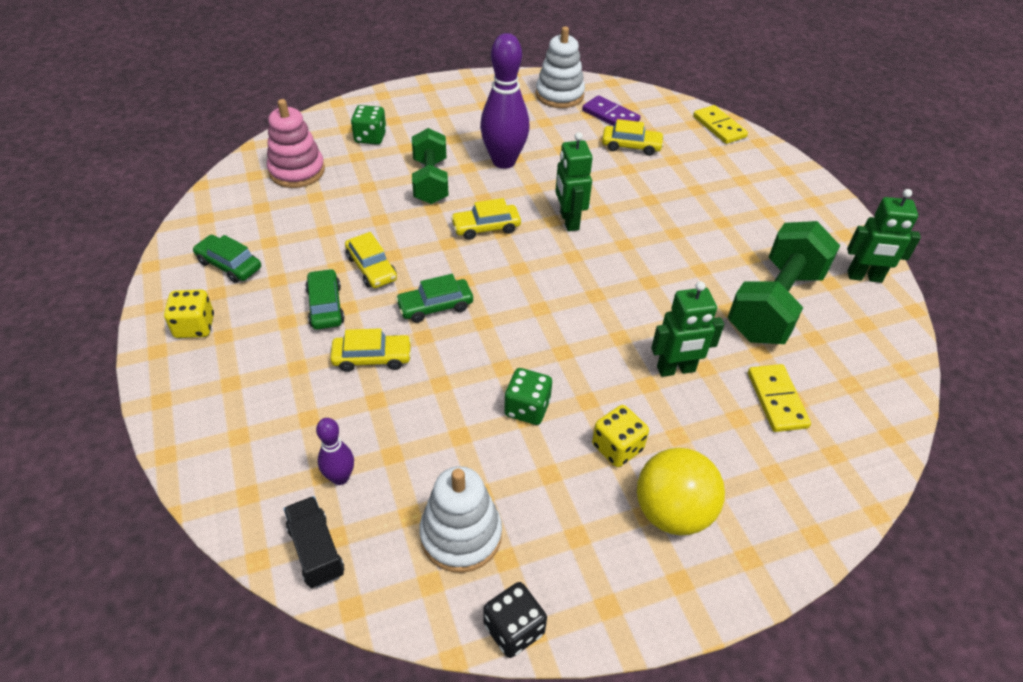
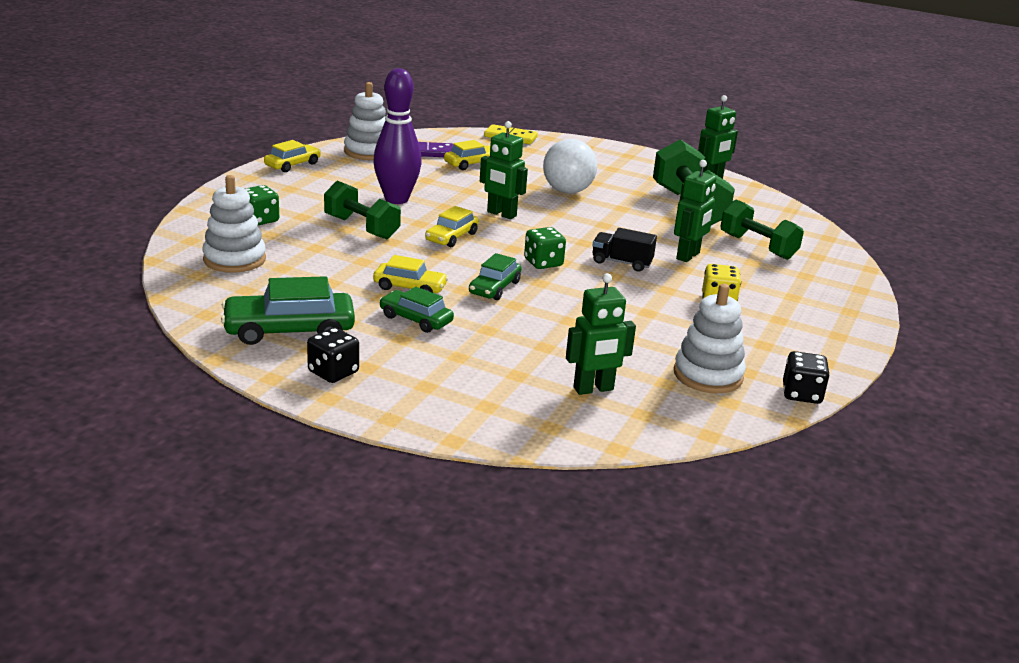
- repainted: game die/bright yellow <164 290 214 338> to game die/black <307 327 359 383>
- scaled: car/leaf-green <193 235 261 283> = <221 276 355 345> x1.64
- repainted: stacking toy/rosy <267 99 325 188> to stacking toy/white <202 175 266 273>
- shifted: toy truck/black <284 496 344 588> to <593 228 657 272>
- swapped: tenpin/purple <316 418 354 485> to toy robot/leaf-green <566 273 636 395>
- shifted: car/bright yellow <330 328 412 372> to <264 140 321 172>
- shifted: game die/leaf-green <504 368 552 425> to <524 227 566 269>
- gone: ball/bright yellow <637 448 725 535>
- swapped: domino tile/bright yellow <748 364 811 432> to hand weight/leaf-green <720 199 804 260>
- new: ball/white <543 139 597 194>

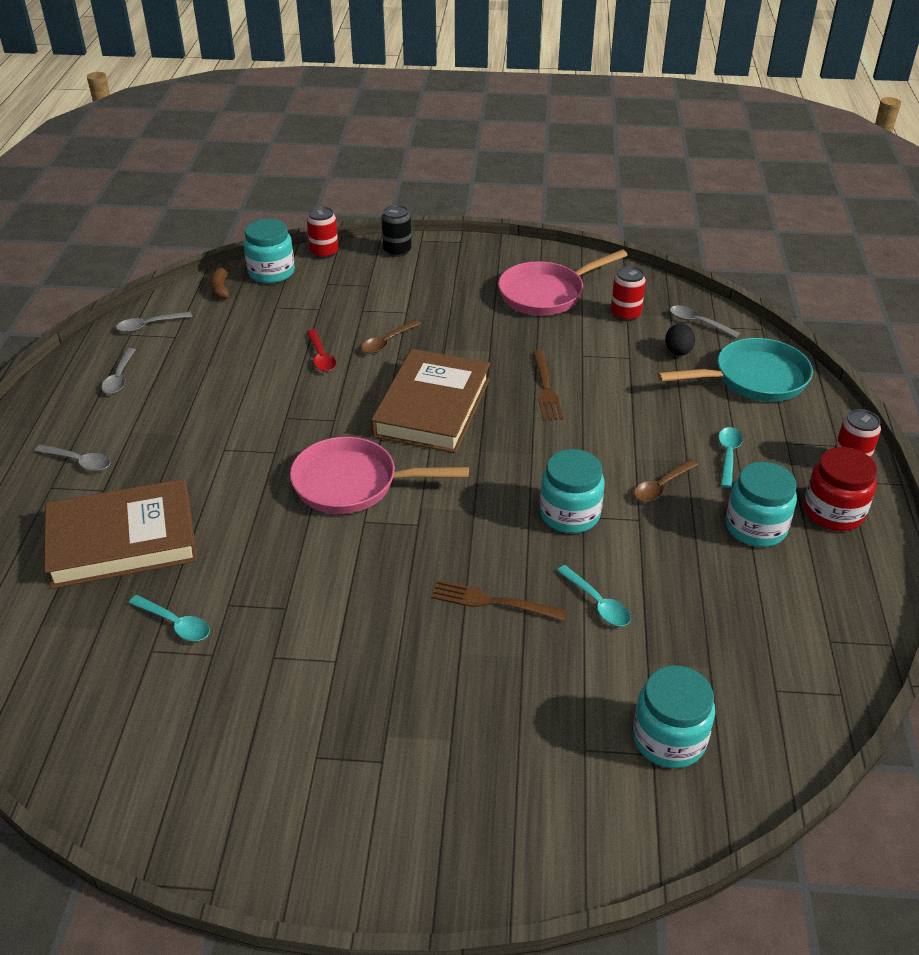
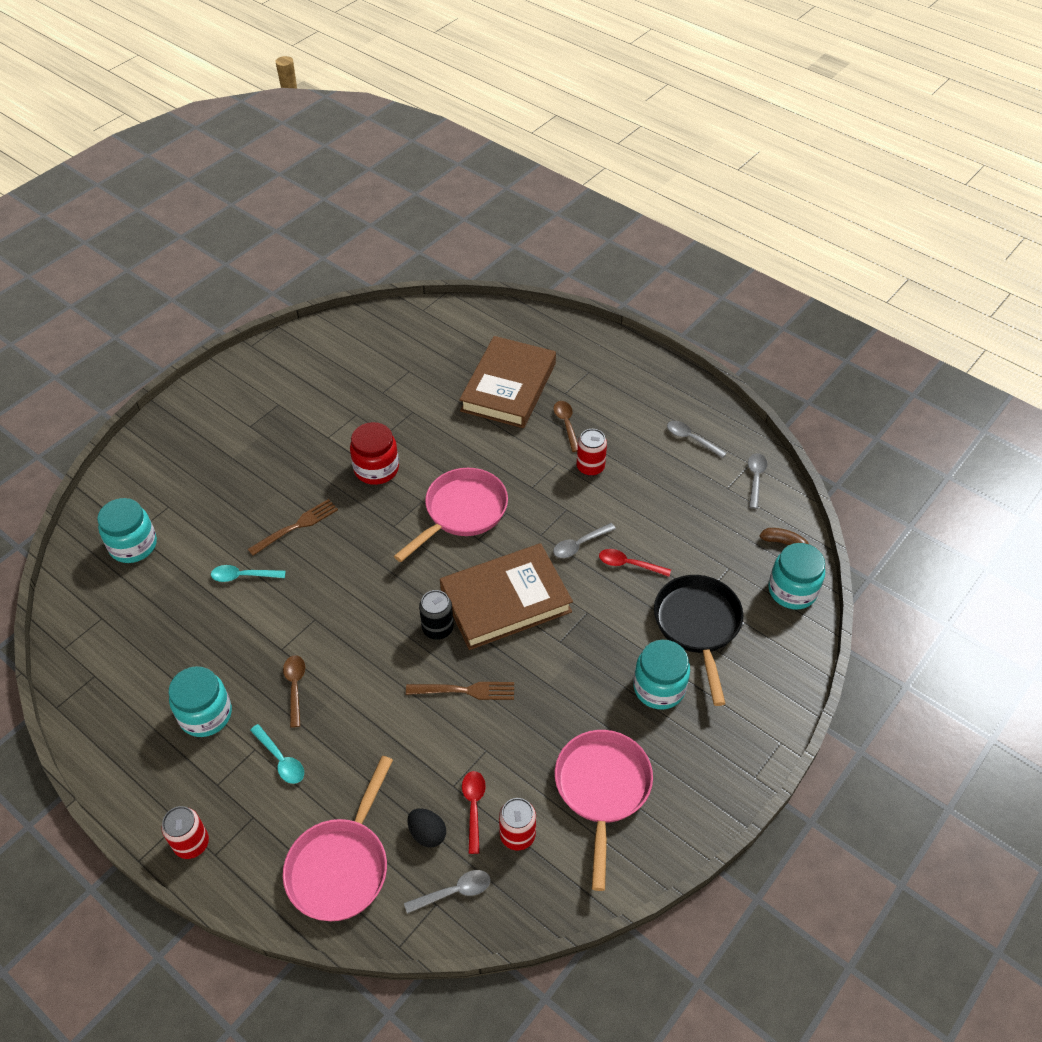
- shifted: spoon/gray <35 444 110 471> to <553 523 616 558>
- gone: spoon/turquoise <129 595 210 641>
- shifted: soda can/red <307 206 338 259> to <576 429 607 476>
- shifted: spoon/brown <361 320 420 354> to <553 401 578 452>
- rotated: hardcover/brown <371 349 490 453> = <440 543 573 650> 75 degrees counterclockwise
- shifted: soda can/black <382 205 412 257> to <419 590 454 640>
- rotated: fork/brown <533 350 563 421> = <406 682 514 700> 150 degrees clockwise
- shifted: preserve jar/turquoise <540 449 604 533> to <633 640 690 709>
- repainted: pan/turquoise <658 338 813 401> to pan/rosy <283 756 393 921>
- shifted: preserve jar/red <804 447 877 531> to <350 422 399 485>
- new: spoon/red <462 771 486 854>
- new: pan/black <654 575 743 706>

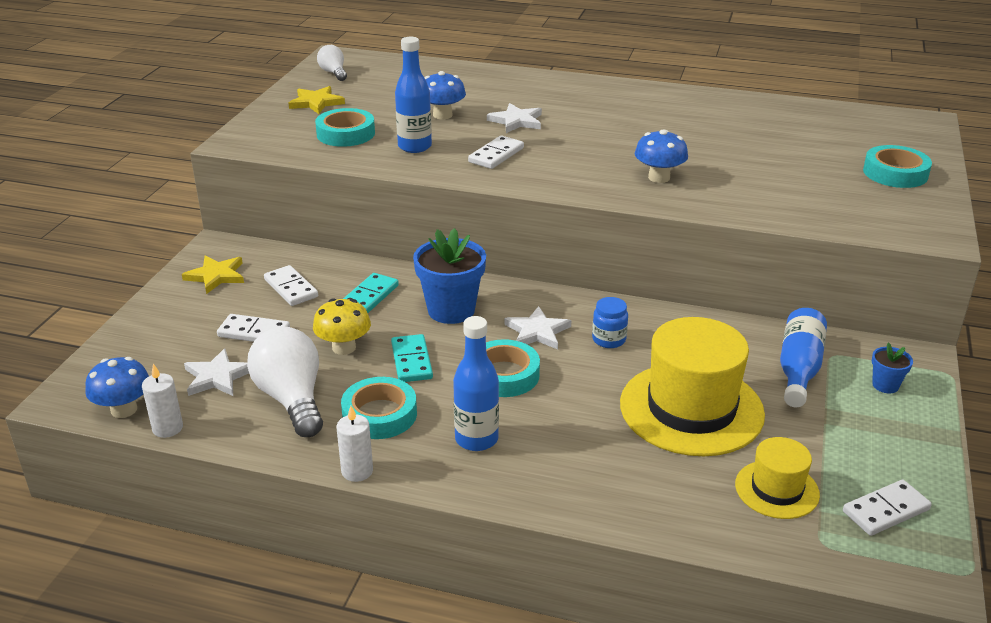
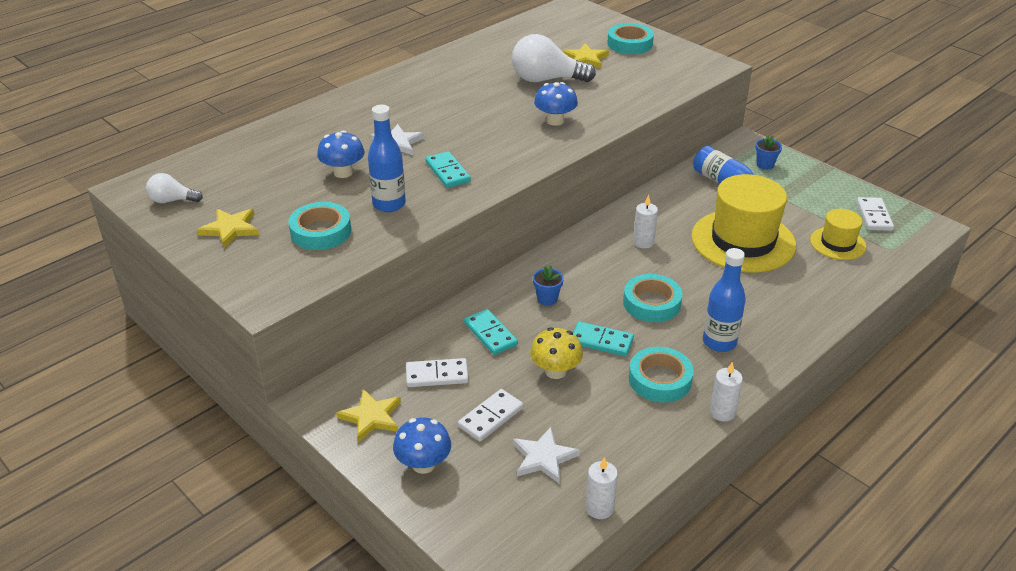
- shifted: fungus/cobalt <85 357 149 418> to <393 417 451 474>
- shifted: lightbulb/white <247 327 323 437> to <512 34 596 82>
- scaled: potted plant/cobalt <413 228 486 324> = <533 265 564 306> x0.49
- repainted: domino tile/white <468 136 524 169> to domino tile/turquoise <425 151 471 188>
- gone: five-pointed star/white <504 306 571 349>
- swapped: preserve jar/cobalt <592 297 628 348> to pillar candle/white <633 195 658 248>
- new: five-pointed star/bright yellow <563 44 609 69>

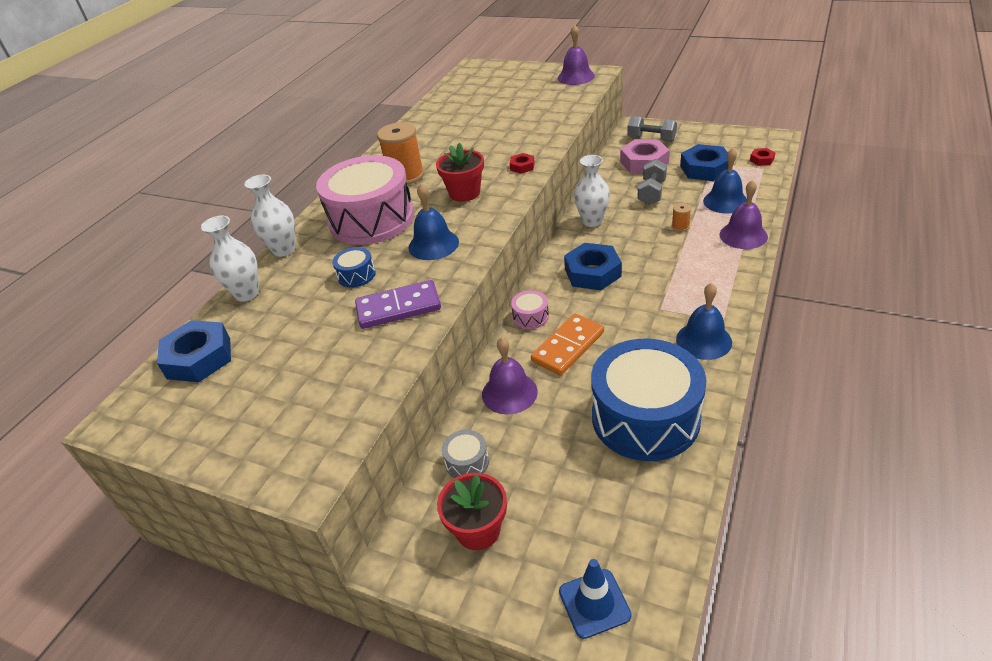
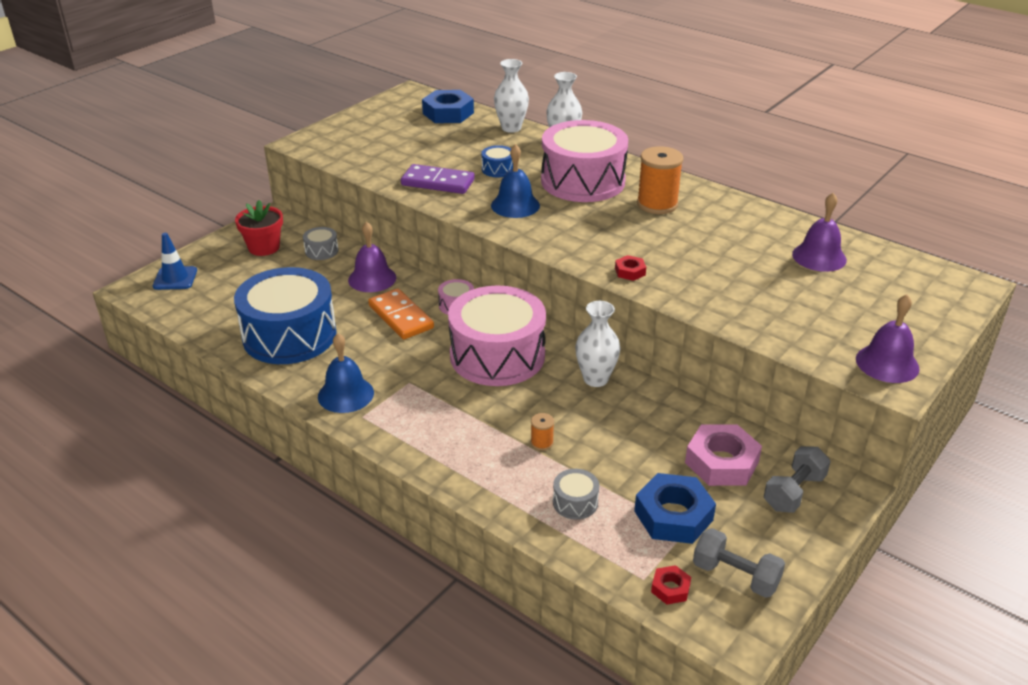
- rotated: domino tile/purple <355 280 441 329> = <401 164 475 194> 75 degrees counterclockwise
- gone: potted plant/red <436 143 484 202>
- swapped: nut/cobalt <564 243 622 290> to snare drum/rosy <448 286 546 386>
- shifted: hand weight/gray <637 159 667 205> to <693 528 785 598>
- swapped: bell/cobalt <703 148 747 214> to snare drum/gray <553 469 599 520>
- shifted: bell/purple <720 180 768 249> to <792 193 847 272>

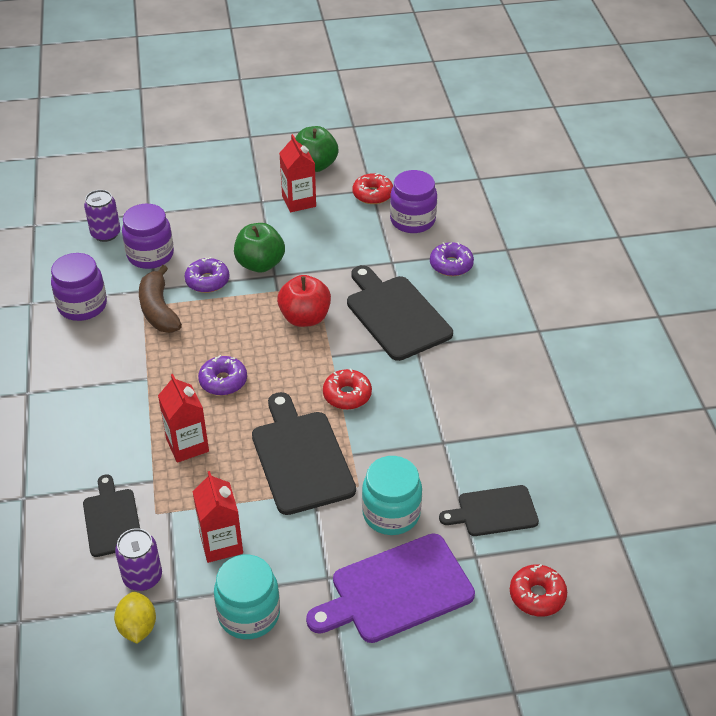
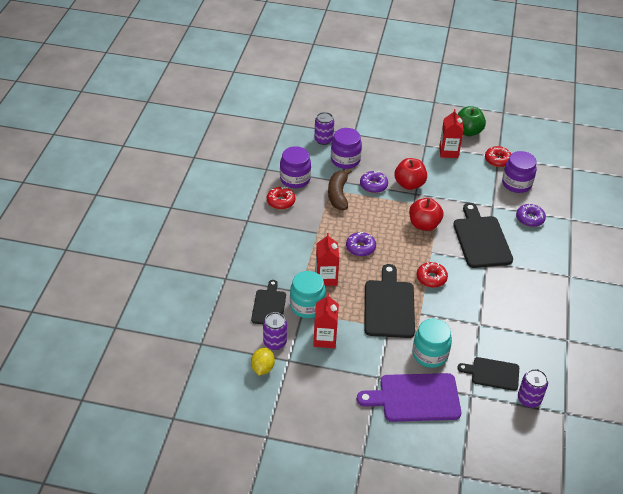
- shifted: preserve jar/turquoise <214 555 280 639> to <290 271 326 318>
- repainted: apple/leaf-green <234 223 285 273> to apple/red <395 158 427 190>
- shifted: doughnut/red <510 564 567 617> to <267 187 295 209>
- new: soda can/purple <518 369 548 408>

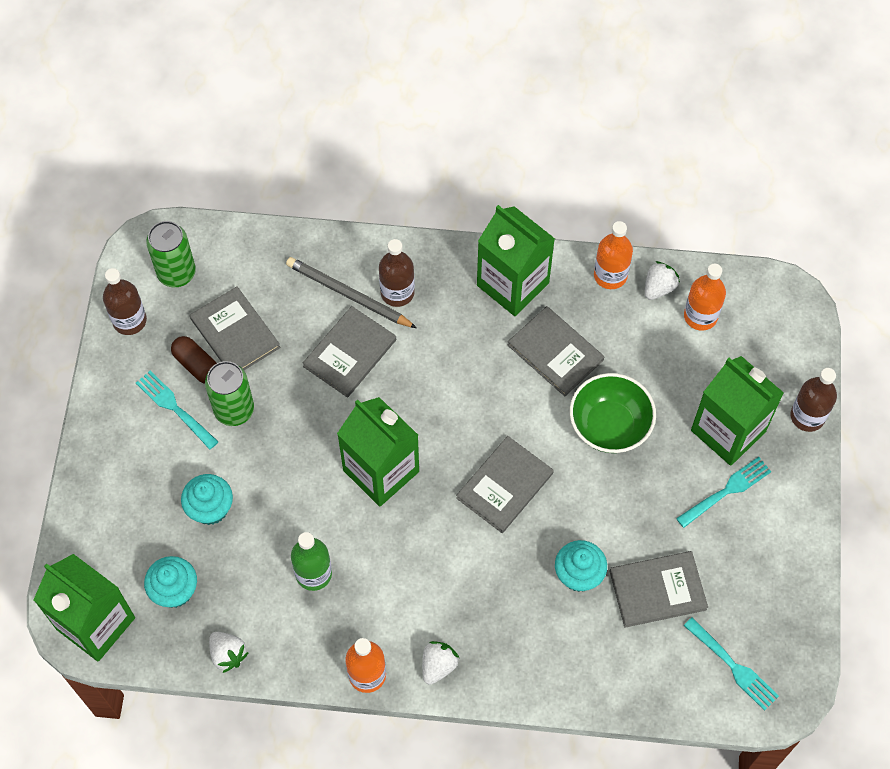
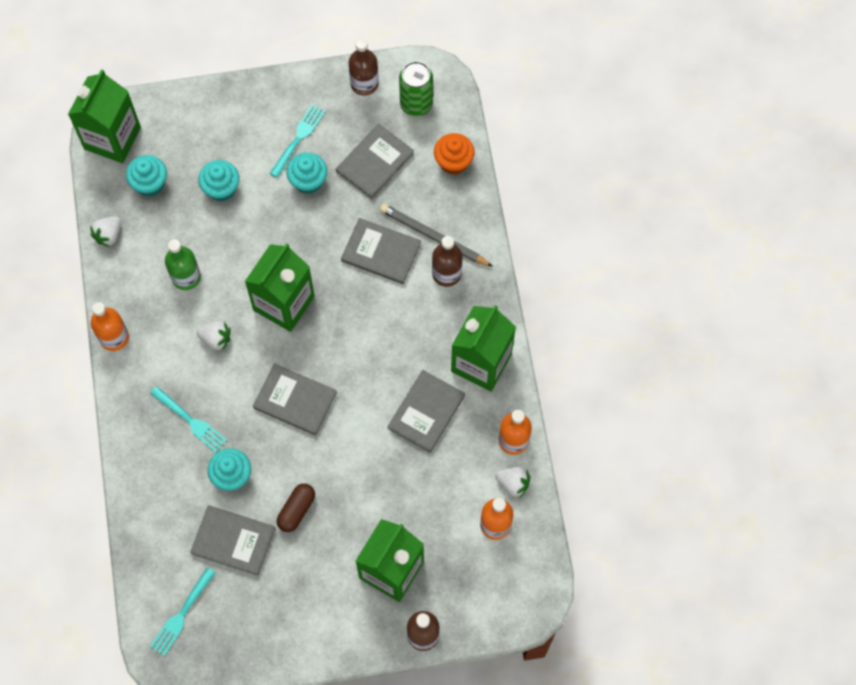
- shifted: pill shape/brown <171 336 217 384> to <277 483 315 532>
- swapped: soda can/leaf-green <205 361 254 426> to fairy cake/turquoise <286 152 327 194>
- rotated: lead pencil/gray <286 257 417 328> = <380 204 493 267> 75 degrees counterclockwise
- shifted: strawberry/white <422 641 459 685> to <197 321 231 350>
- gone: deep dish/leaf-green <570 373 656 453>
- rotated: hardcover/gray <609 551 708 628> = <190 505 275 576> 45 degrees counterclockwise
- shifted: fork/turquoise <676 457 772 528> to <150 386 227 453>
- new: fairy cake/orange <434 133 475 175>

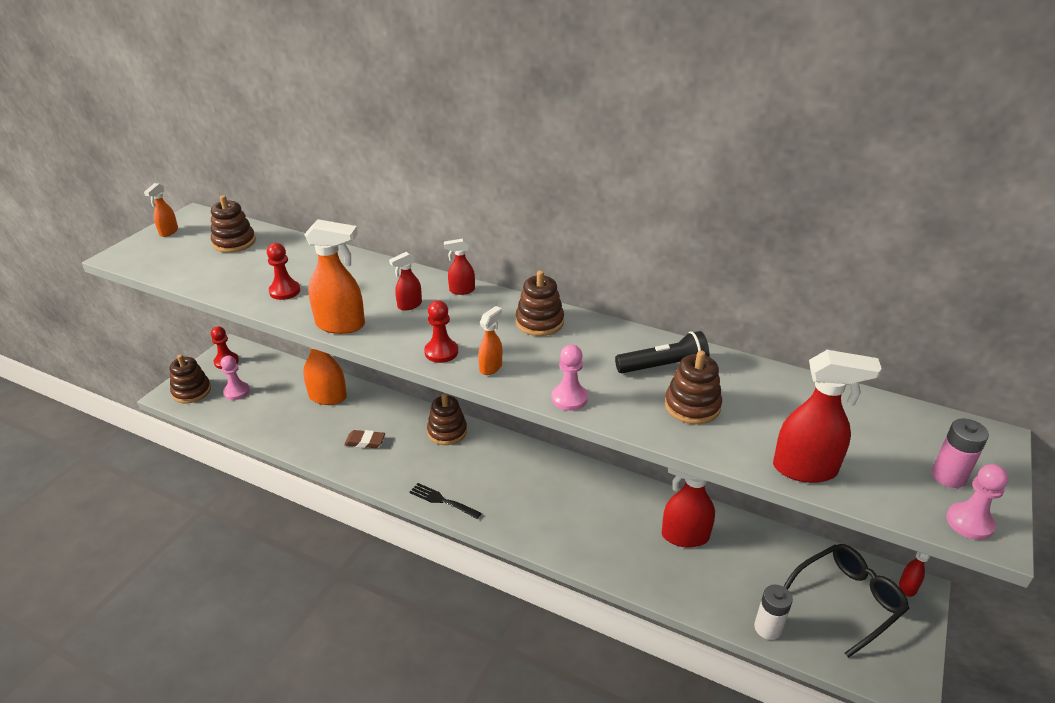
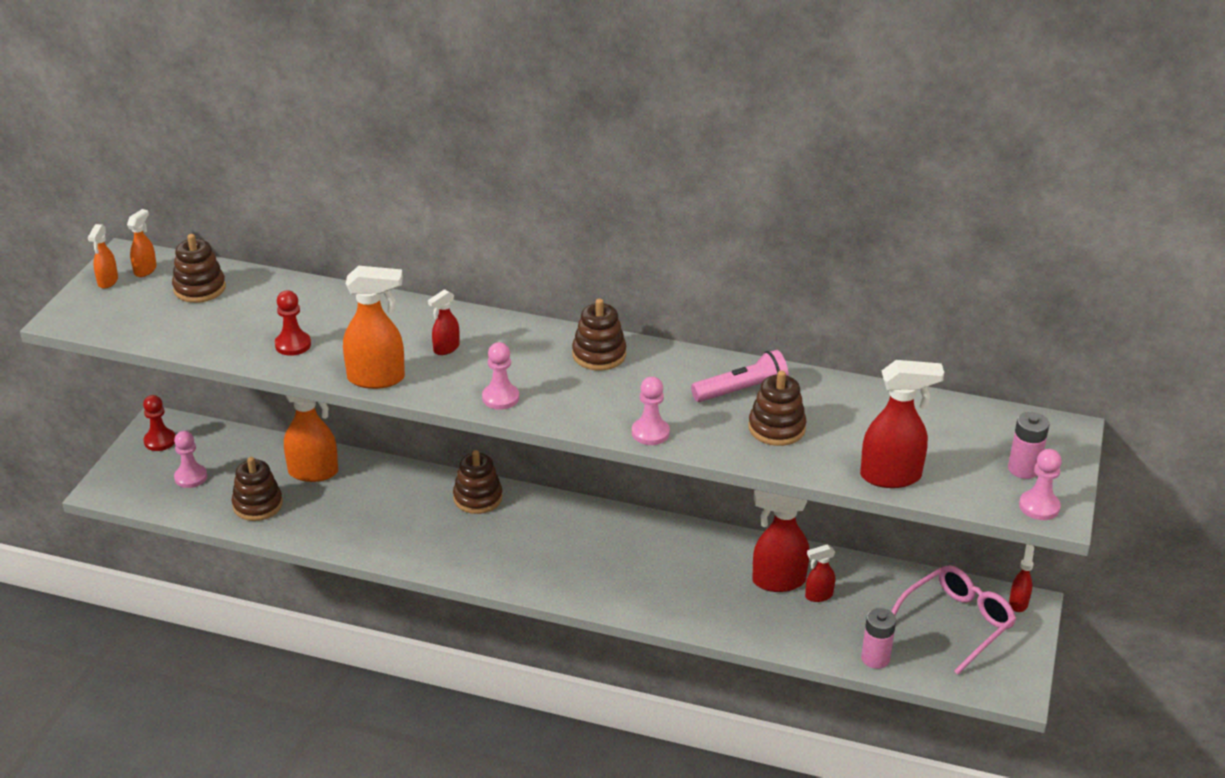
- shifted: stacking toy/brown <170 354 211 403> to <232 457 283 521>
- gone: gum eraser/brown <344 430 385 448>
- gone: fork/black <409 483 481 519>
- repainted: pawn/red <424 301 458 363> to pawn/rosy <482 342 519 410>
- shifted: spray bottle/red <444 238 475 295> to <805 544 835 602>
- shifted: spray bottle/orange <478 306 502 375> to <127 209 157 277>
- repainted: torch/black <615 331 710 373> to torch/rosy <691 350 789 402>
- repainted: power cell/white <754 585 793 640> to power cell/rosy <861 608 896 669>
- repainted: glasses/black <783 544 909 658> to glasses/rosy <891 565 1016 674>

